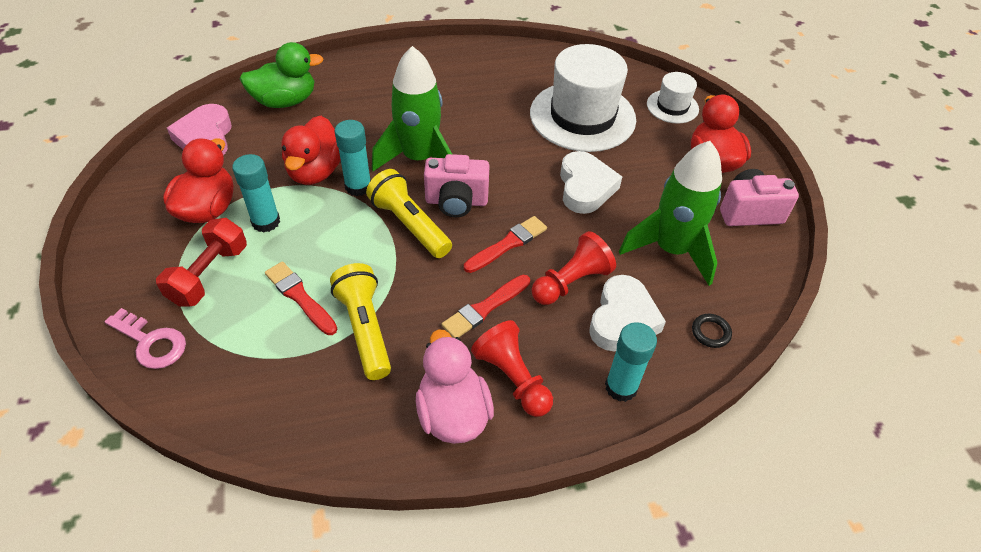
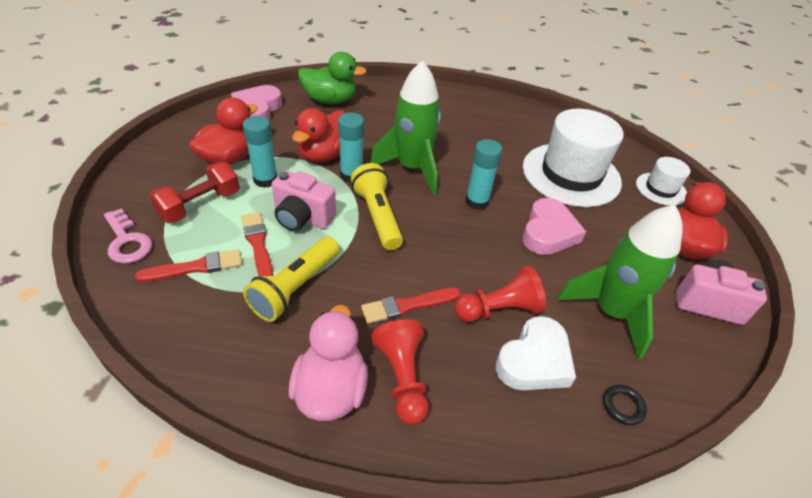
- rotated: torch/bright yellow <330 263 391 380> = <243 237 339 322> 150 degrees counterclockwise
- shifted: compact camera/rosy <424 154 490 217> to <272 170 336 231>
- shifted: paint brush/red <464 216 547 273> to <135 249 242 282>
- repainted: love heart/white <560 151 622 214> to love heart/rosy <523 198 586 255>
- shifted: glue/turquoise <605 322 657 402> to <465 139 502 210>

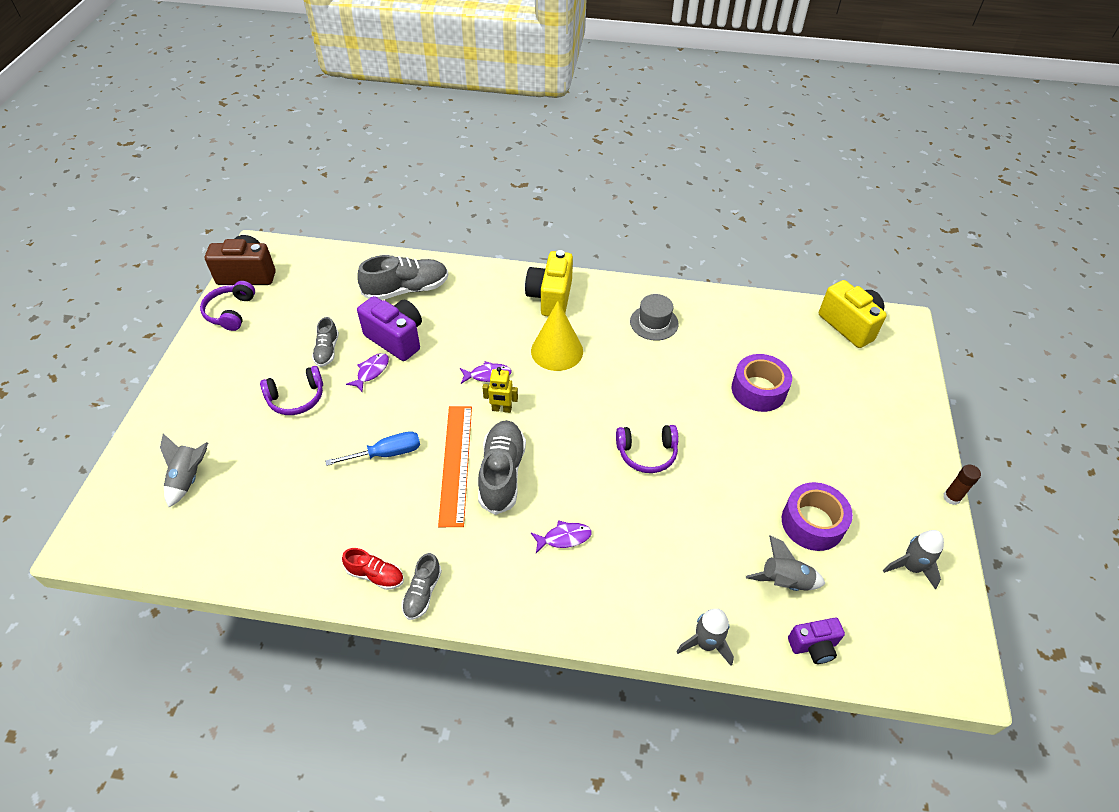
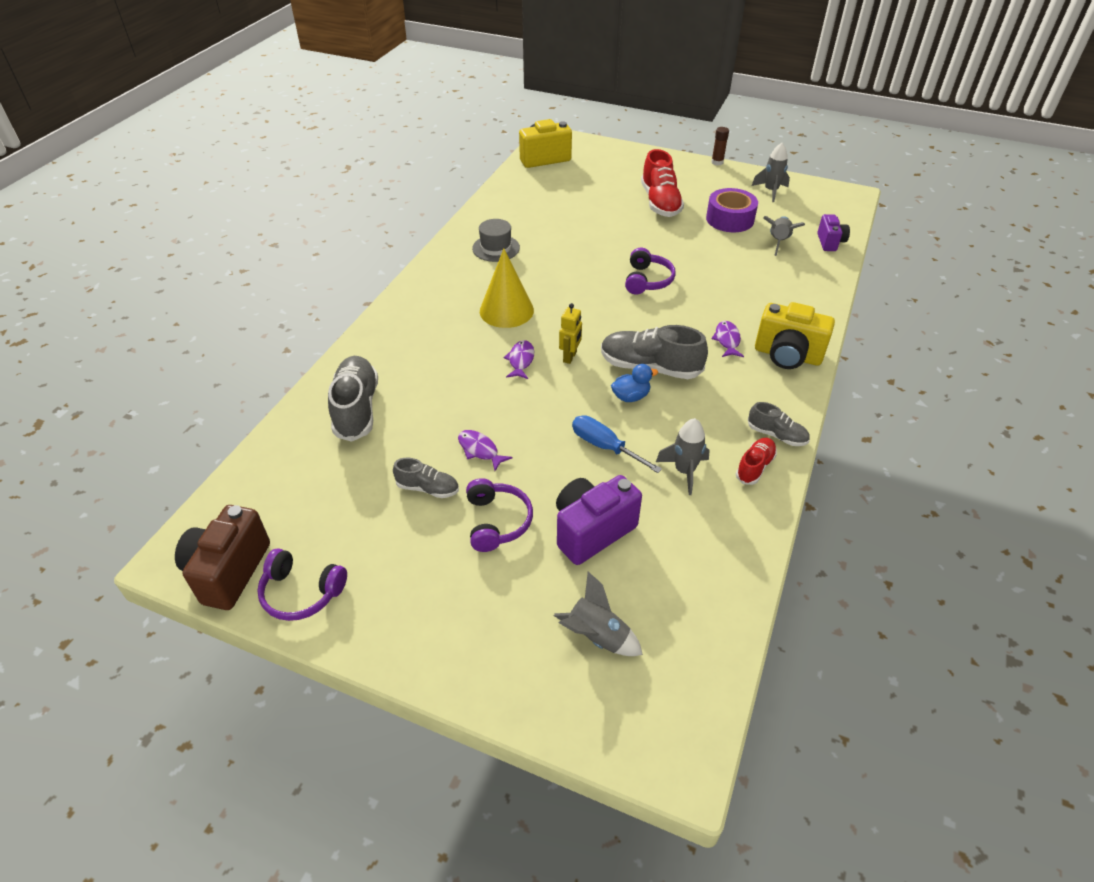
- rotated: hand screwdriver/cobalt <325 431 420 466> = <572 415 662 473> 45 degrees counterclockwise
- shifted: compact camera/purple <357 296 422 361> to <556 475 642 565>
- swapped: measuring stick/orange <438 406 472 527> to duck/cobalt <611 364 658 402>
- shifted: compact camera/bright yellow <525 250 573 317> to <755 302 835 369>
- shifted: toy rocket/gray <676 608 734 666> to <656 418 710 495>
- gone: roll of tape/purple <732 354 792 412>
- new: lace-up shoe/red <641 149 684 217>

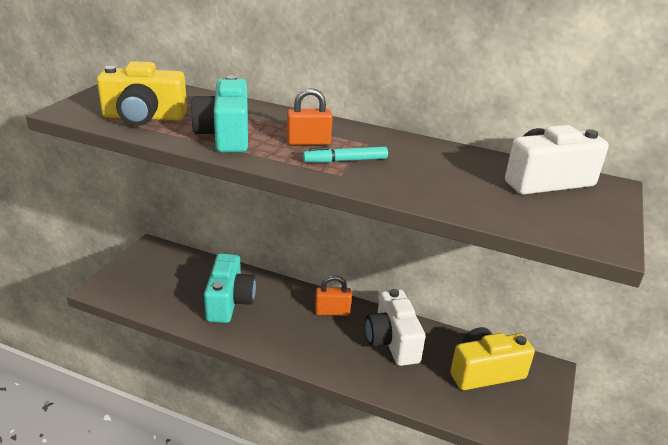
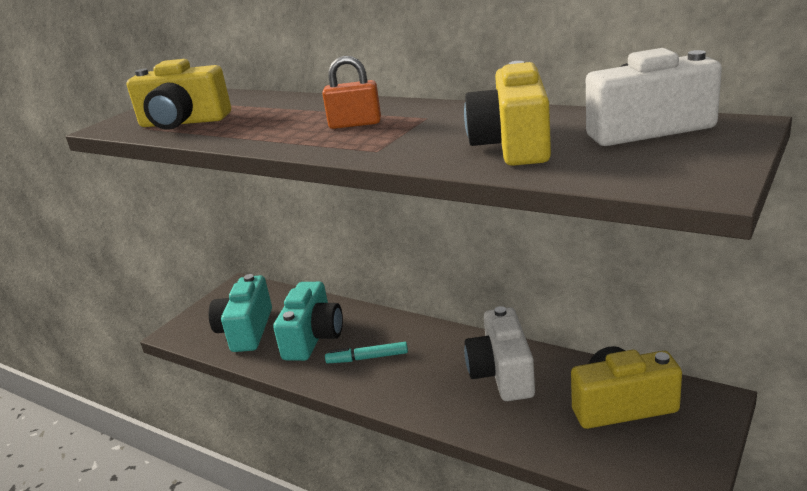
- shifted: compact camera/turquoise <191 75 248 152> to <209 274 272 352>
- shifted: marker pen/turquoise <303 147 388 163> to <325 342 408 363>
- gone: padlock/orange <315 275 352 316>
- new: compact camera/bright yellow <464 61 551 166>

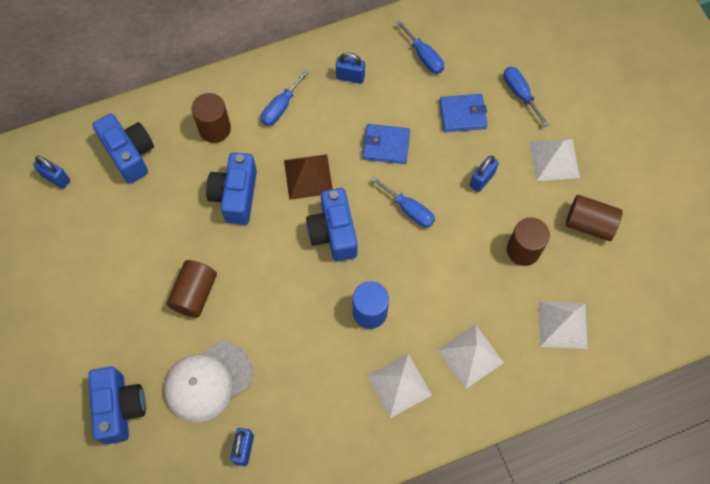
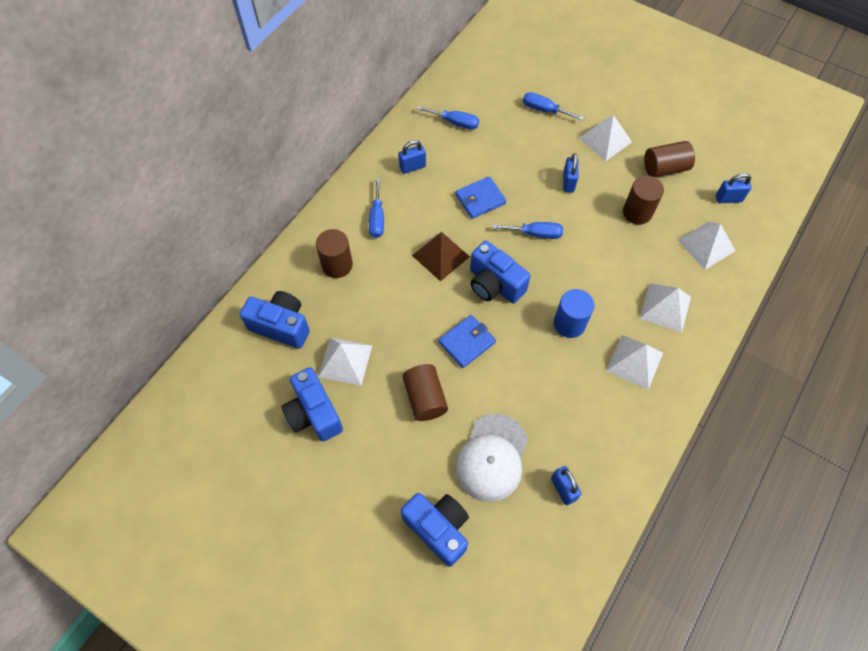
- shifted: padlock/cobalt <33 156 70 189> to <716 173 752 203>
- shifted: compact camera/cobalt <206 152 257 225> to <281 367 343 442>
- shifted: billfold/cobalt <439 94 487 132> to <439 315 496 368>
- new: solid pyramid/white <318 337 372 386>

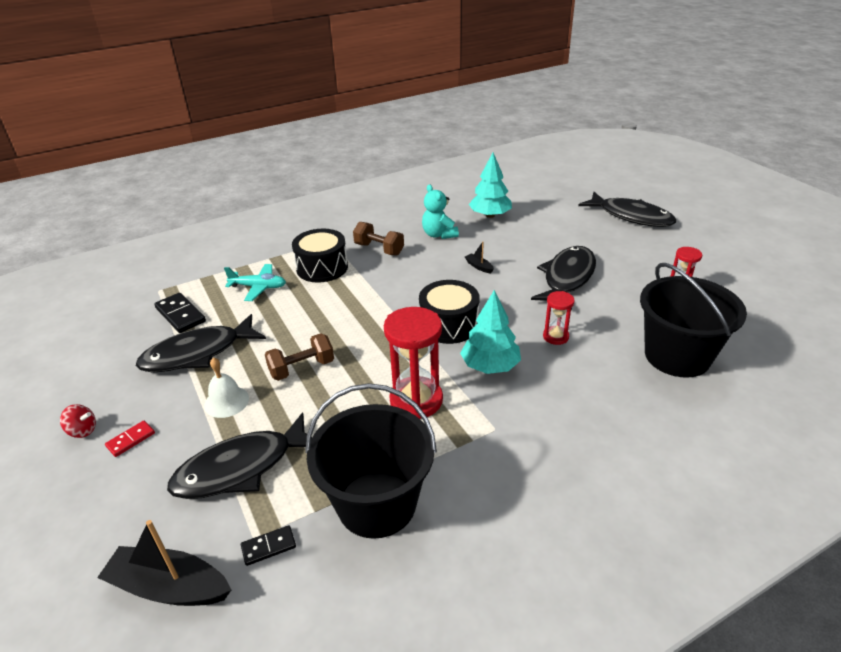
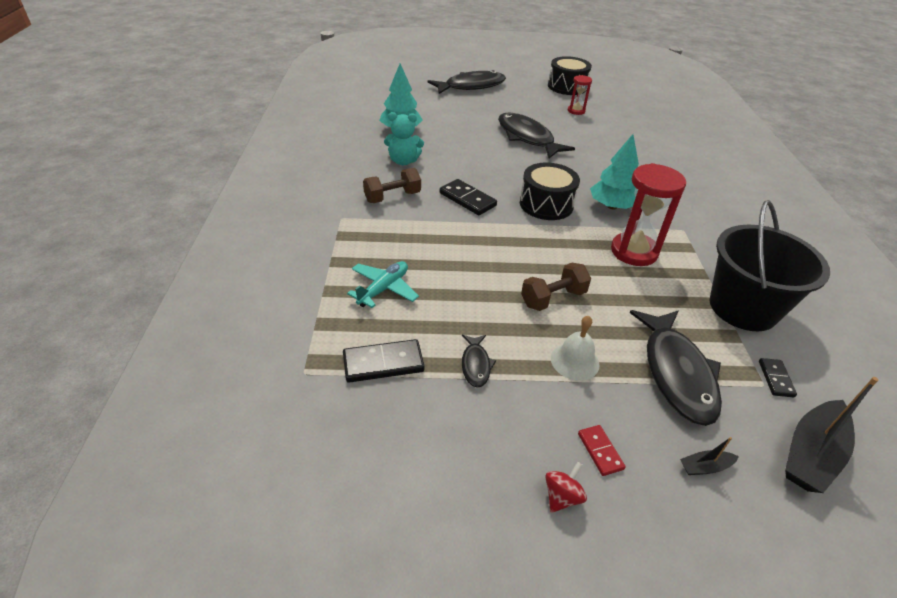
- scaled: toy fish/black <136 314 266 372> = <462 335 496 388> x0.46
- rotated: hand weight/brown <265 333 334 381> = <521 263 591 311> 60 degrees clockwise
- shifted: snare drum/black <292 229 348 283> to <548 56 592 95>
- shifted: boat/black <465 241 494 273> to <680 437 739 475>
- gone: sandglass/red <543 291 574 345>
- gone: bucket/black <640 263 747 378>
- new: domino tile/black <440 179 497 215>

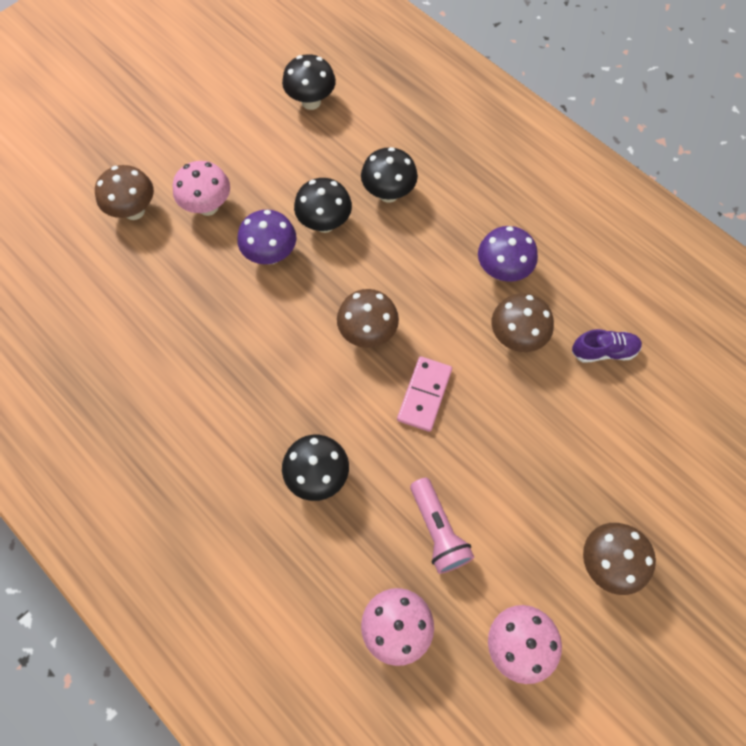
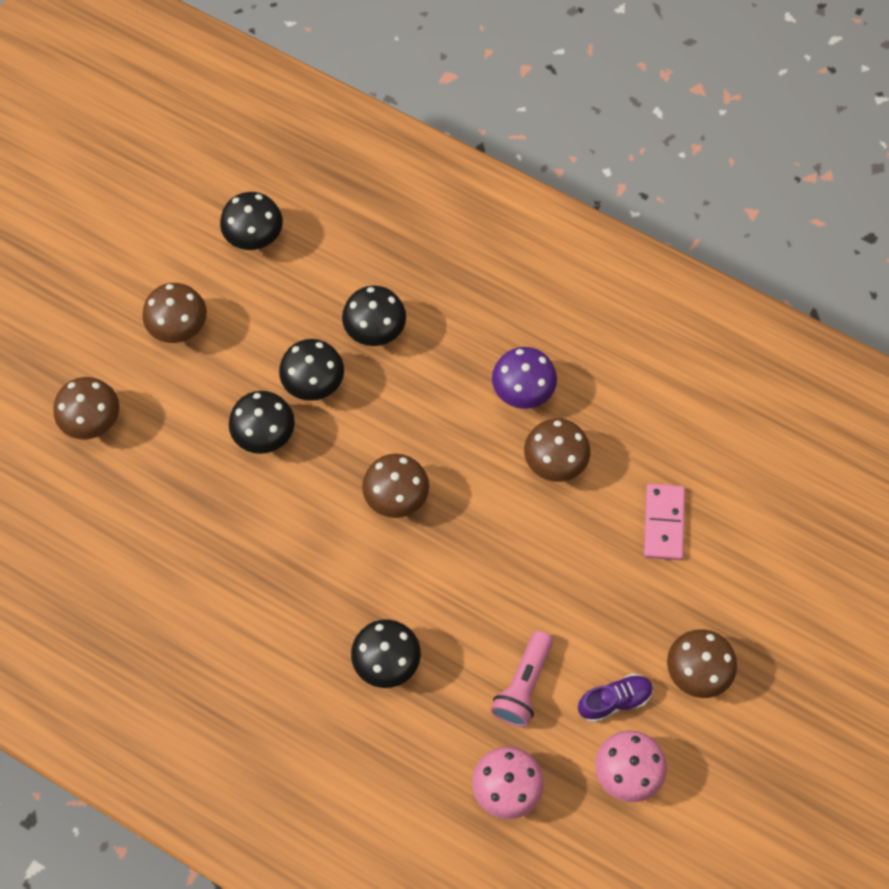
- gone: fungus/rosy <173 161 230 216>
- repainted: fungus/purple <237 209 296 264> to fungus/black <229 391 295 454>
- shifted: domino tile/rosy <397 356 452 432> to <644 484 685 560>
- rotated: torch/rosy <410 478 474 574> = <491 631 553 727> 60 degrees clockwise
- shifted: lace-up shoe/purple <572 329 642 363> to <578 674 653 722>
- new: fungus/brown <142 283 207 343>

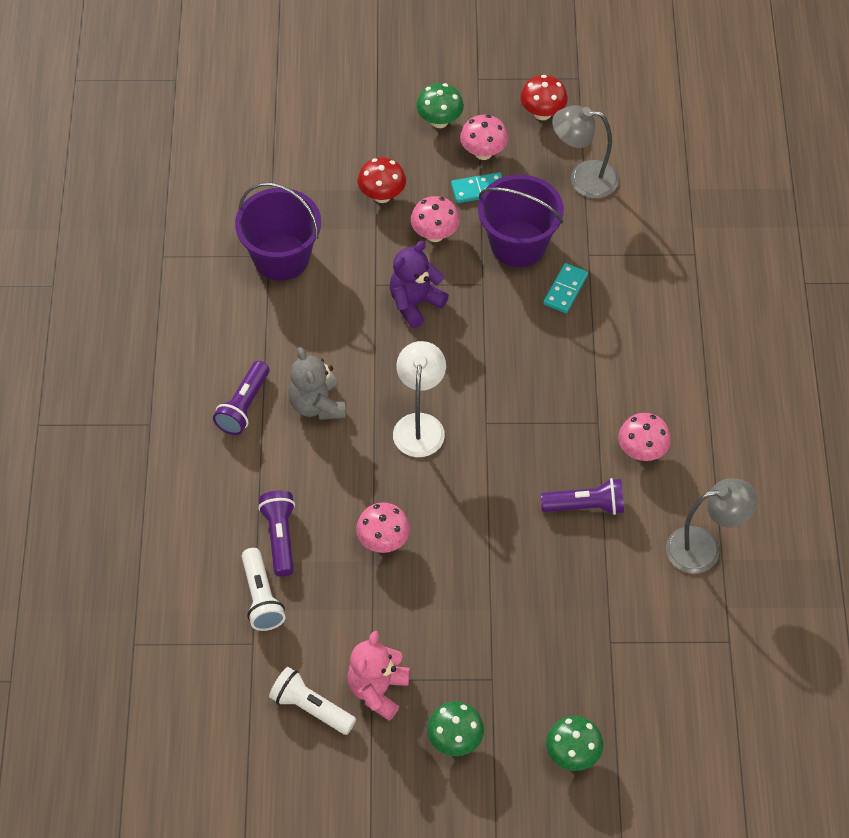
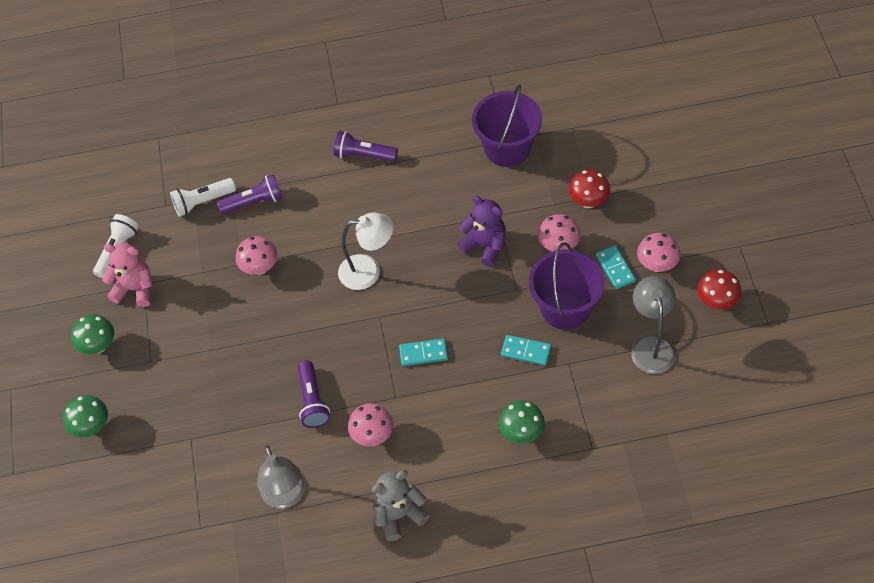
- shifted: stuffed bear/gray <288 347 346 420> to <372 470 430 541>
- shifted: fungus/leaf-green <416 83 464 128> to <499 400 545 444>
- new: domino tile/turquoise <399 338 448 366>

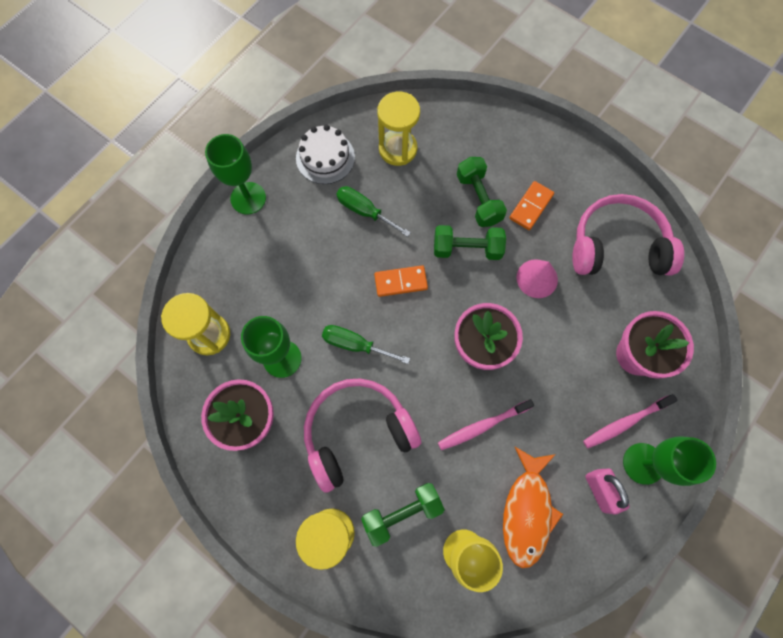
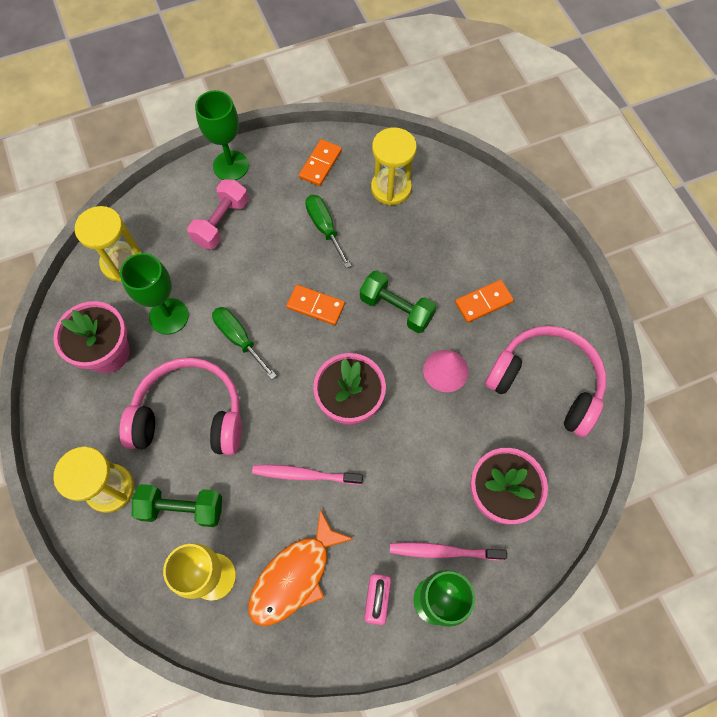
- swapped: gateau/white <296 125 355 184> to domino tile/orange <299 139 342 186>
- gone: hand weight/leaf-green <457 157 507 227>
- new: hand weight/rosy <187 179 249 249>

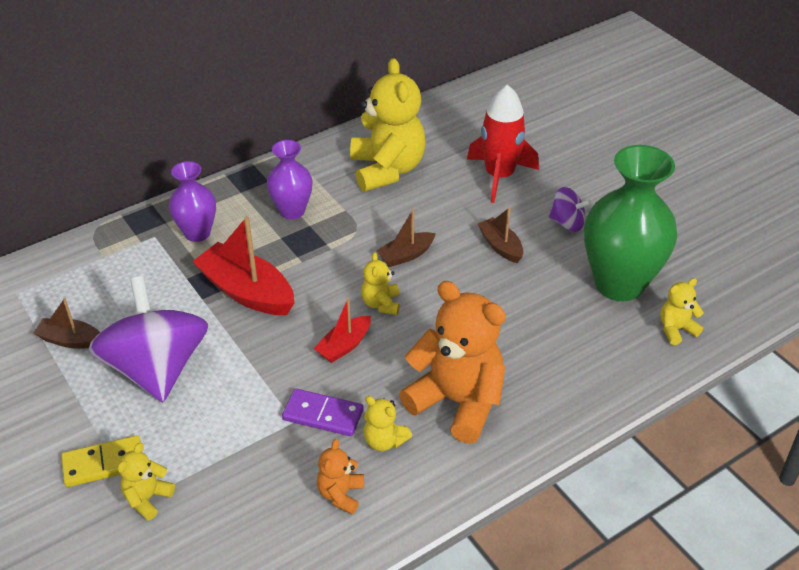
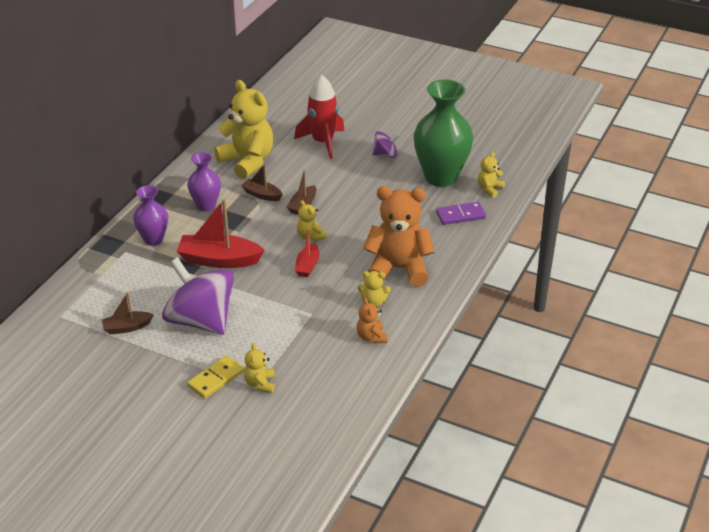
- shifted: domino tile/purple <282 389 364 436> to <436 202 486 225>
- shifted: boat/brown <478 207 524 263> to <241 164 283 201>

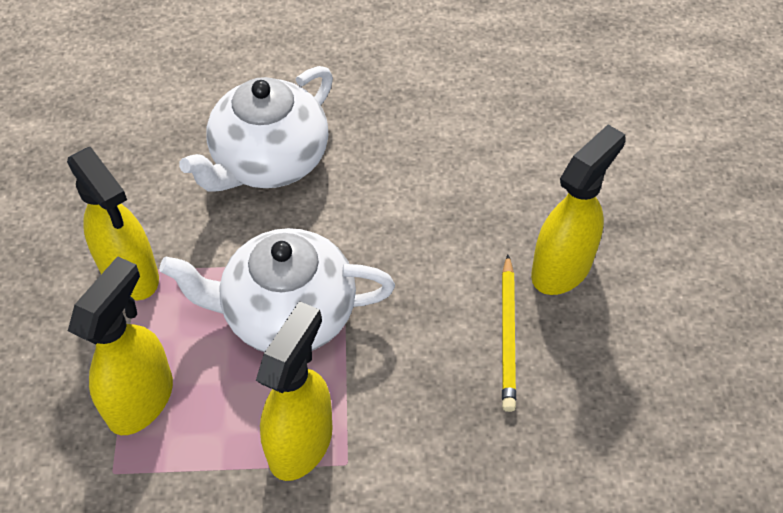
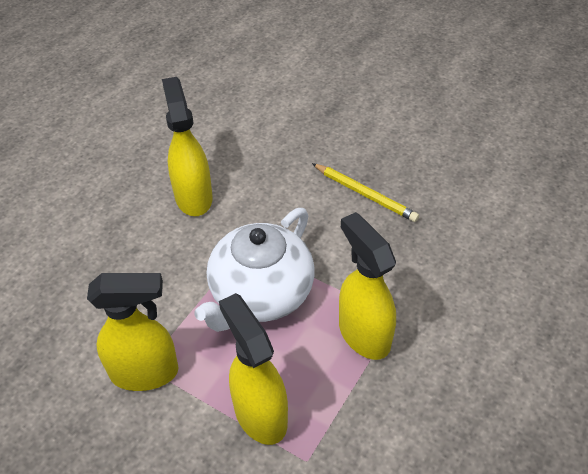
- gone: teapot/white <179 66 333 192>
- shifted: spray bottle/bright yellow <531 124 626 295> to <162 77 213 216>

